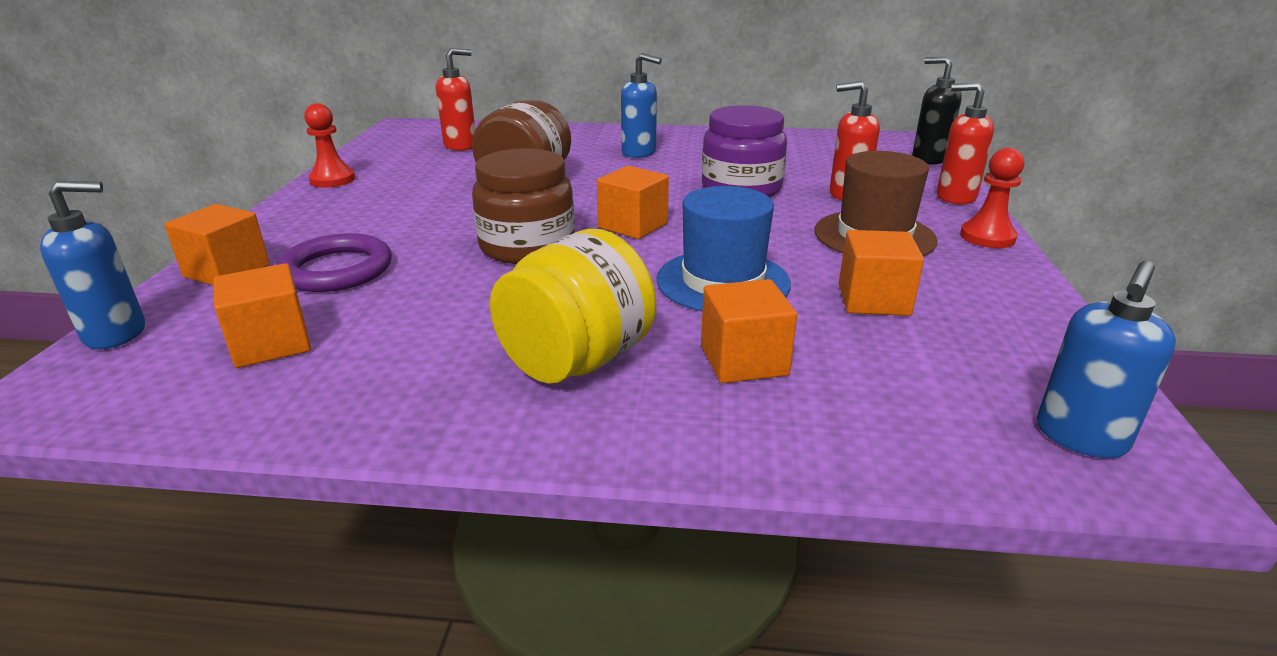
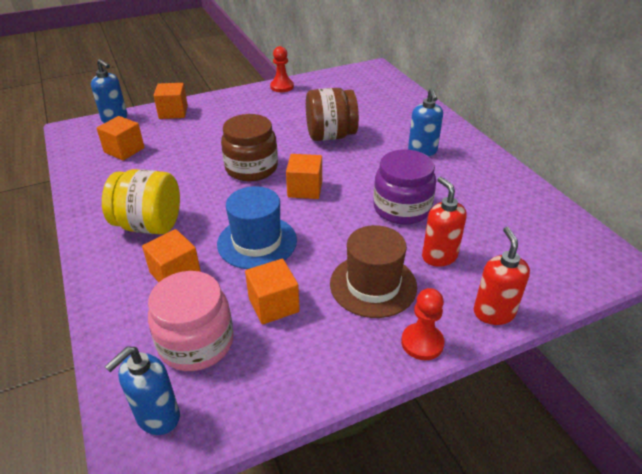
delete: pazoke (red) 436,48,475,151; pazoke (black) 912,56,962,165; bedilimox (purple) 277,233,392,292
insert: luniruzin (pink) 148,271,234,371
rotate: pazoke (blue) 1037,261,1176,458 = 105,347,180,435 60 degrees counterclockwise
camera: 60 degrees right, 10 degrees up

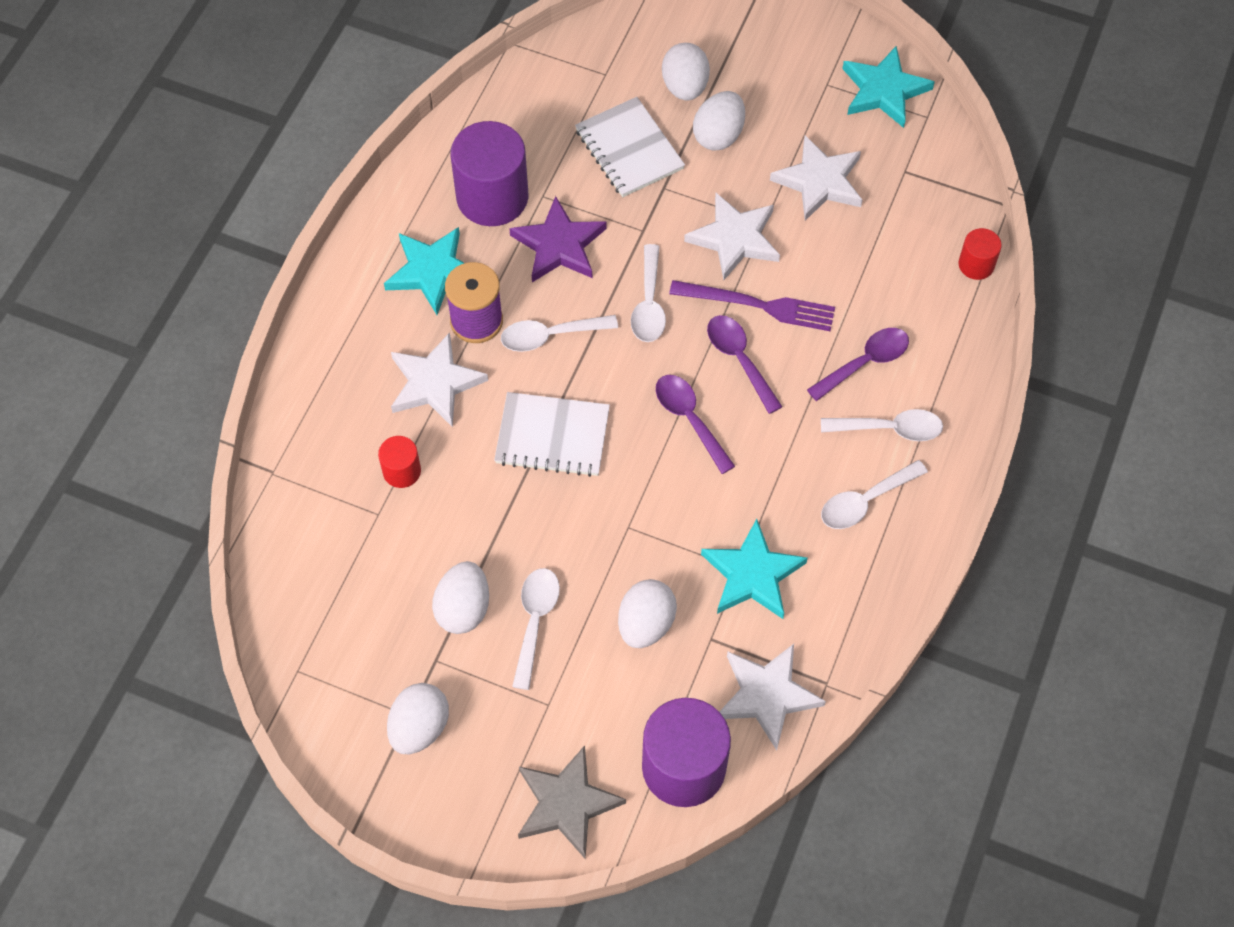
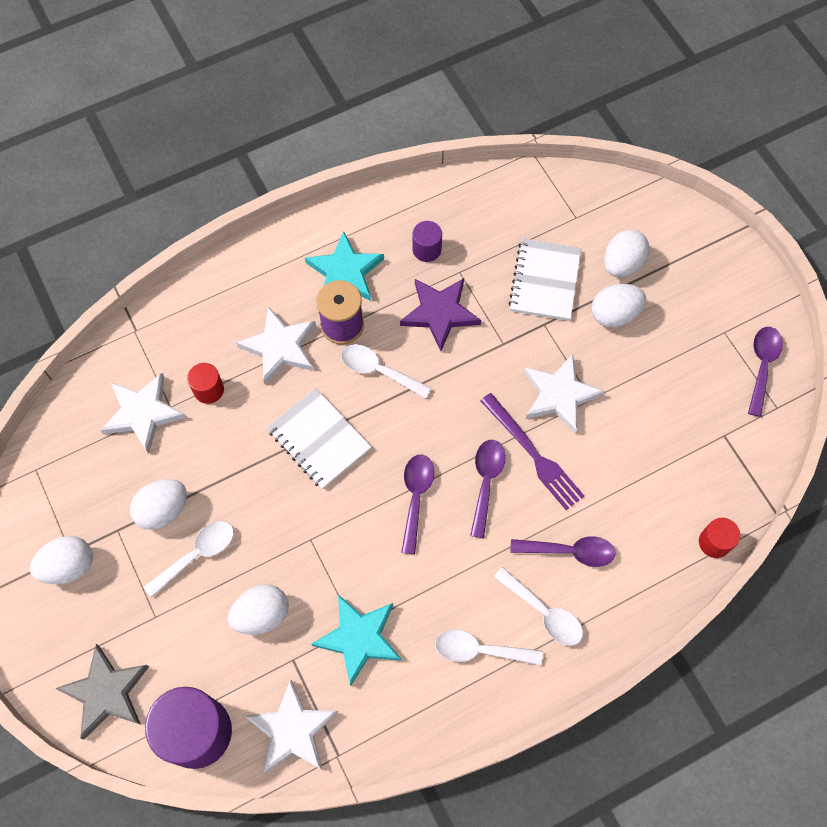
delete: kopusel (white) 631,244,666,342
move: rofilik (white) 770,135,863,221 to 100,373,186,454
replace: rofilik (turquoise) 842,46,935,128 to kopusel (purple) 748,327,783,417
resize: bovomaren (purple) 450,121,529,226 = 412,221,442,262 x0.49
camera: 40 degrees right, 5 degrees up

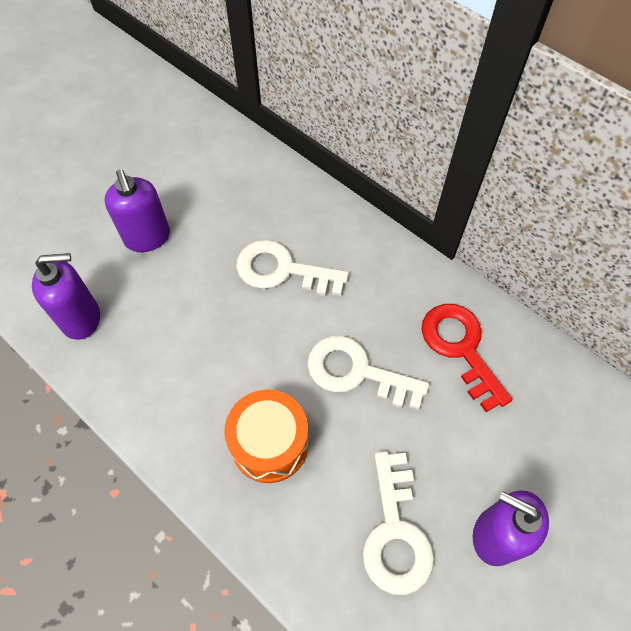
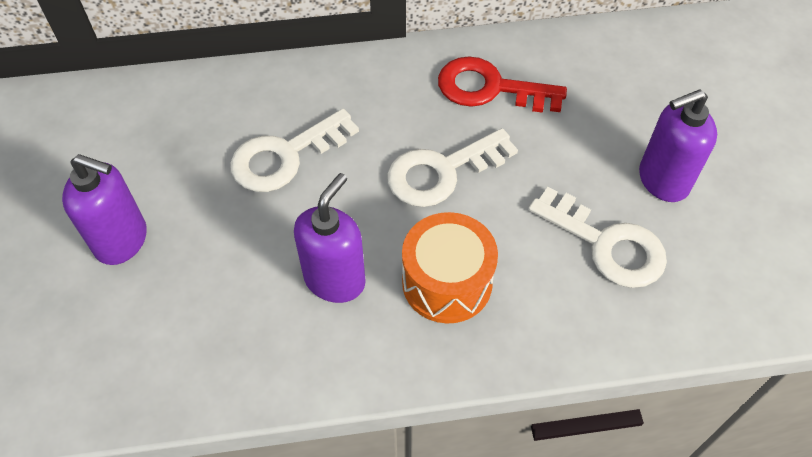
move: pazoke (purple) 32,253,100,340 to 294,173,366,303
camera: 50 degrees left, 5 degrees down

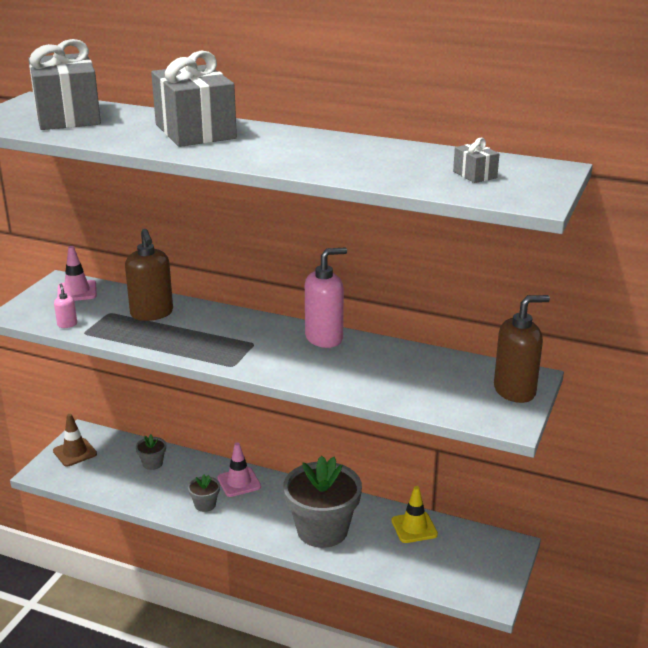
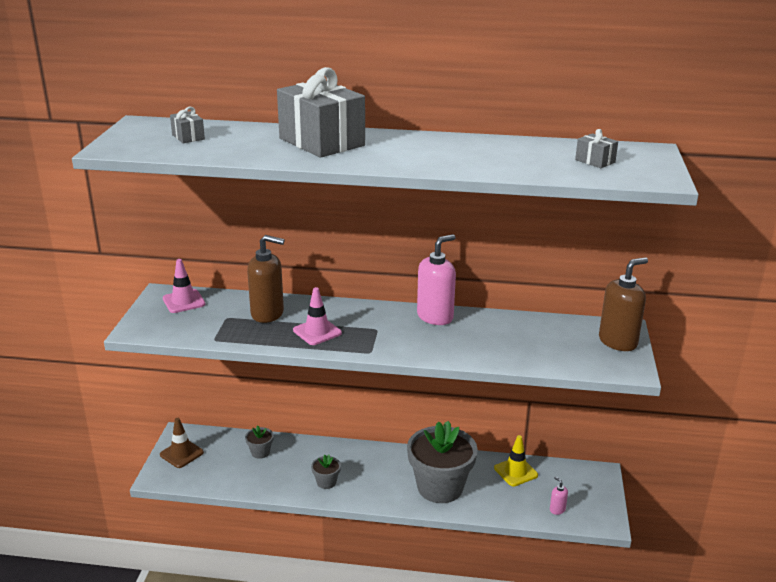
move: pazoke (pink) 54,284,77,328 to 550,476,568,515; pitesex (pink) 218,442,261,497 to 293,287,342,345
rotate: pazoke (brown) 125,229,173,321 = 247,235,284,323 45 degrees counterclockwise
resize: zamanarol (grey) 28,39,101,130 = 170,107,205,143 x0.42
camera: 15 degrees left, 0 degrees up

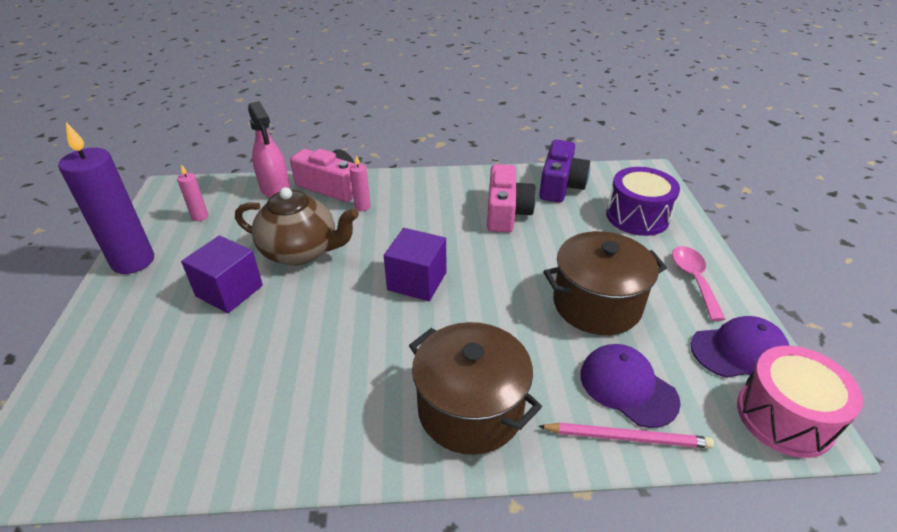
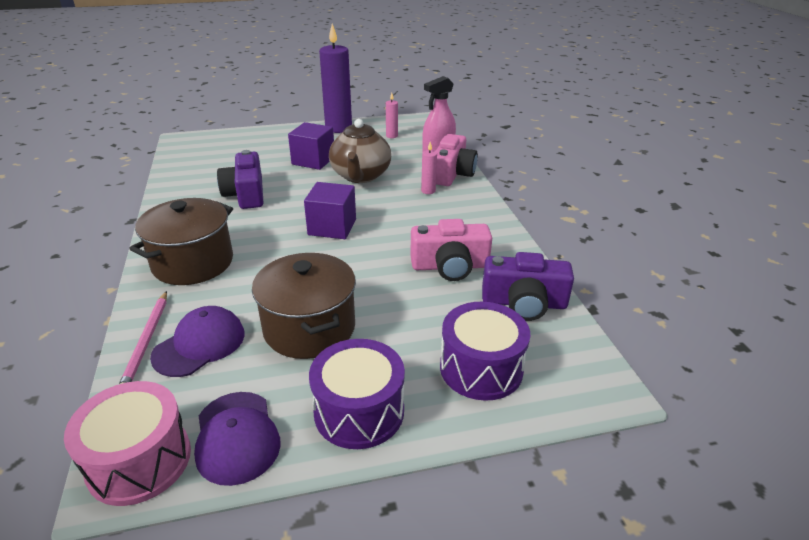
insert: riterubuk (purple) 217,150,263,209
replace: kopusel (pink) 672,246,726,321 to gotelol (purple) 309,339,405,449
camera: 80 degrees right, 5 degrees down

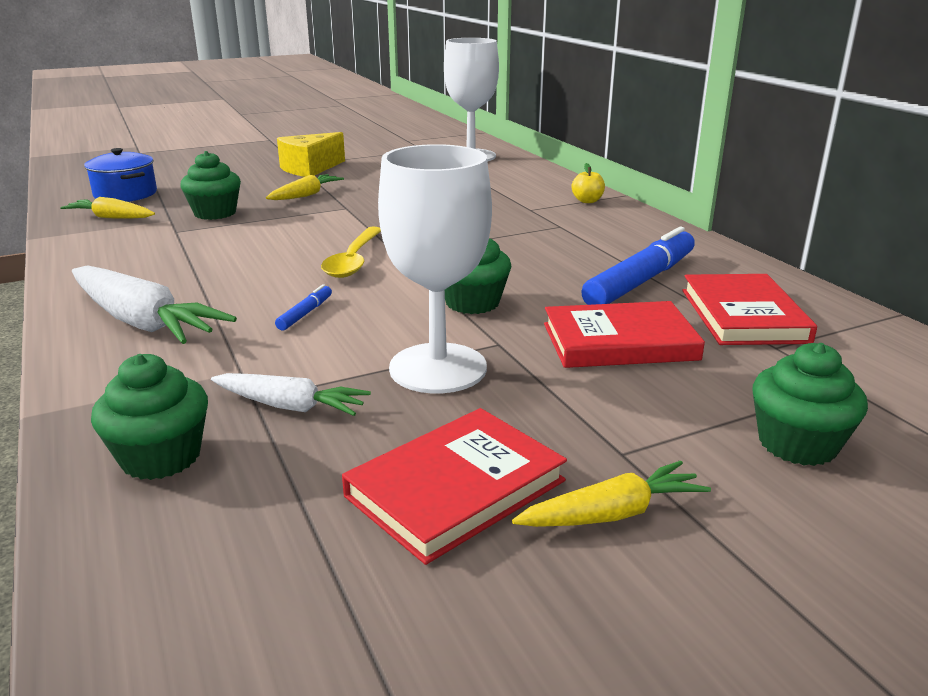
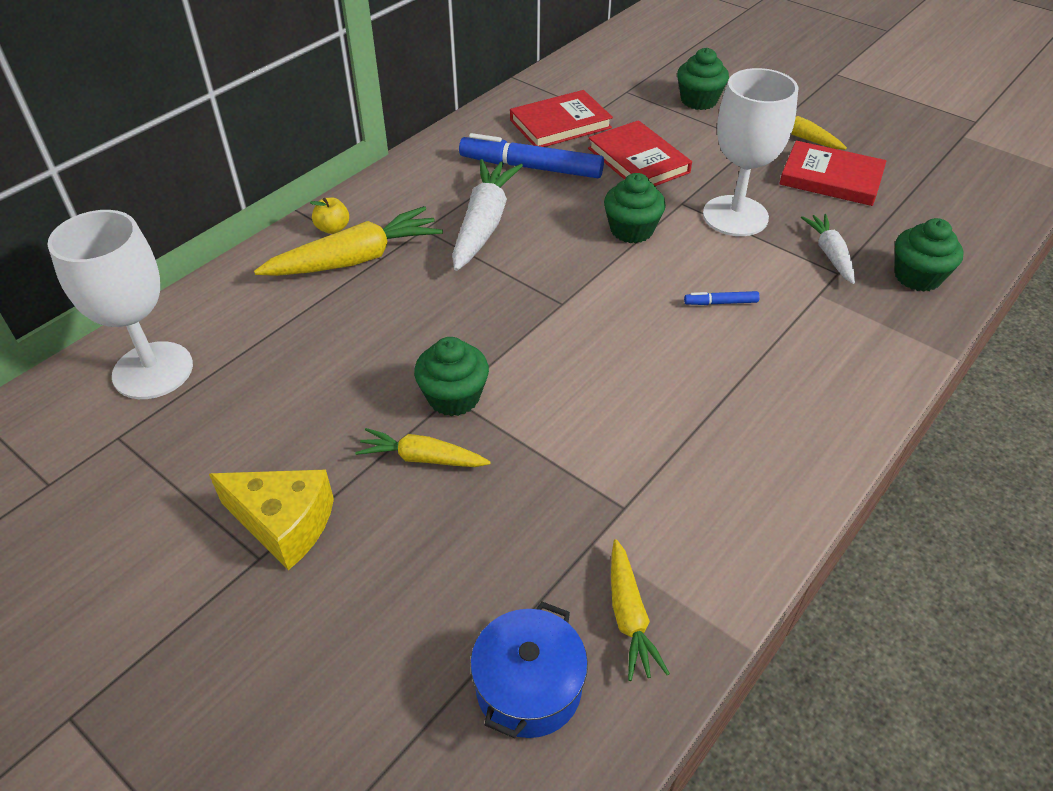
delete: kopusel (yellow) 321,227,381,278
insert: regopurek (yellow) 254,206,443,276
move: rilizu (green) 180,151,241,220 to 414,337,489,416; regopurek (white) 72,265,237,344 to 452,159,523,271
camera: 115 degrees left, 20 degrees up

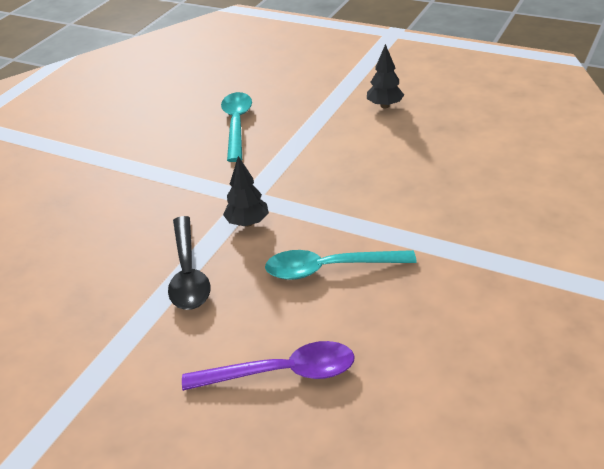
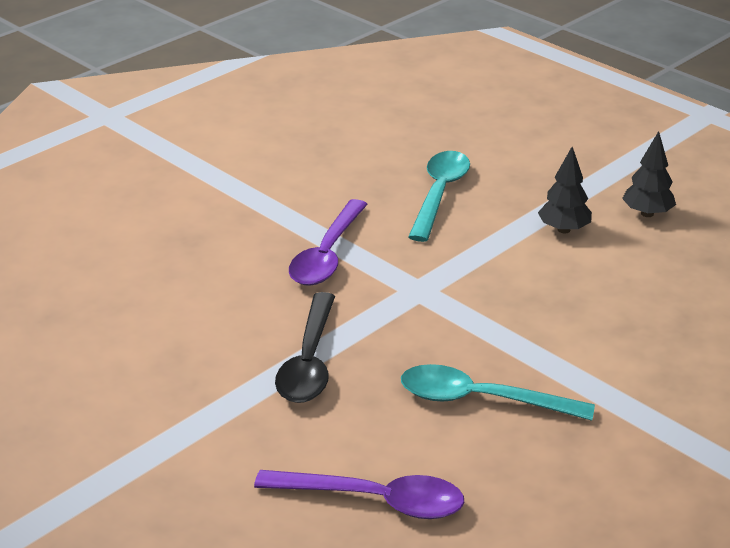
insert: kopusel (purple) 289,199,368,286
move: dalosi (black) 223,156,269,227 to 538,147,592,233
camera: 15 degrees right, 5 degrees down

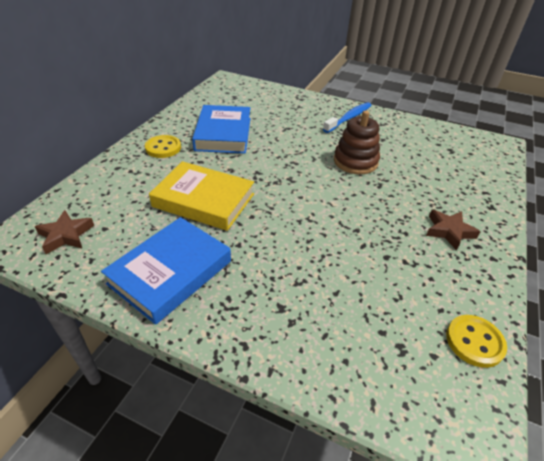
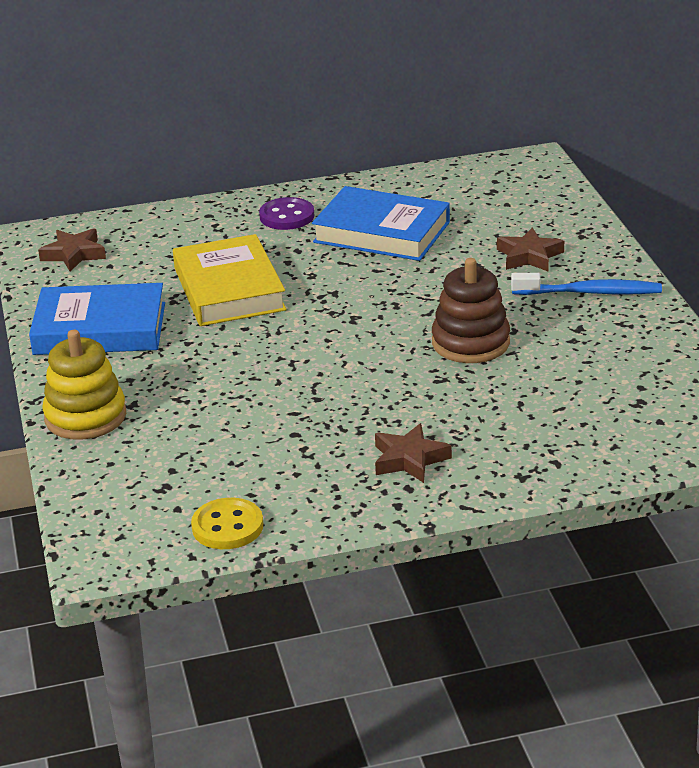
insert: rofilik (brown) 497,228,564,271; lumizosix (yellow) 42,330,126,440
recolor: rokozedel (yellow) 145,135,181,158 to rokozedel (purple) 259,197,314,230
rotate: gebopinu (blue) 192,105,251,154 = 312,186,450,261 60 degrees clockwise
camera: 55 degrees right, 10 degrees down

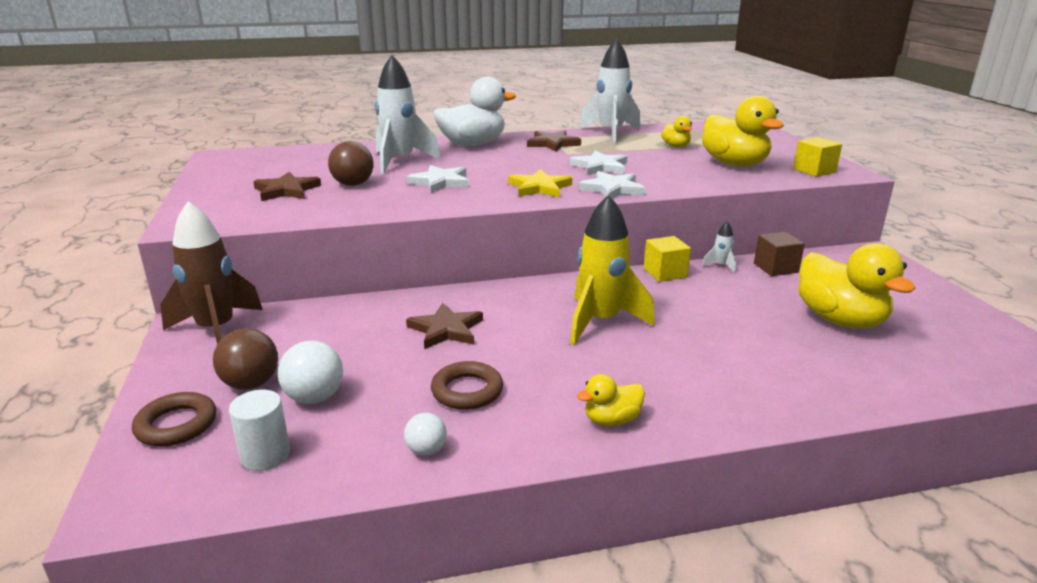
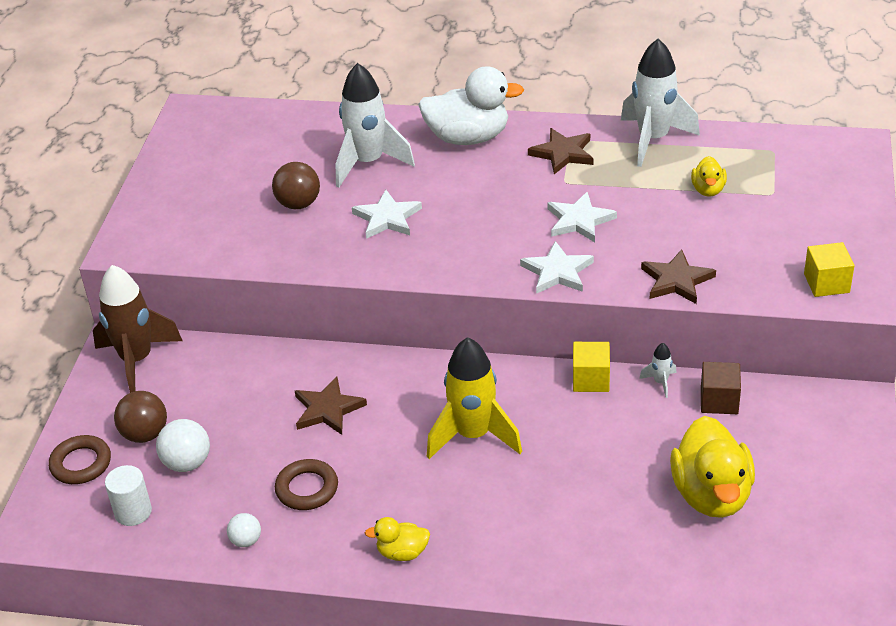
delete: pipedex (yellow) 702,96,784,166; rofilik (yellow) 508,169,572,197
move: rofilik (brown) 253,172,321,201 to 641,249,716,304
camera: 25 degrees right, 15 degrees up

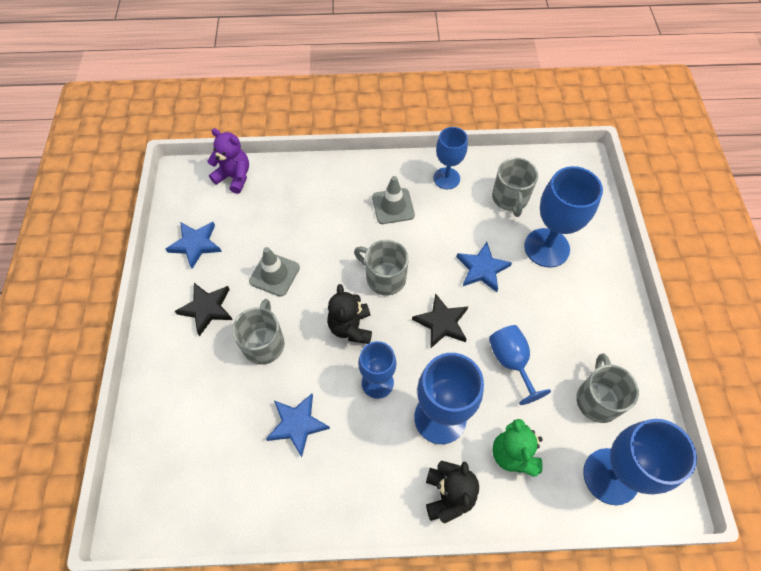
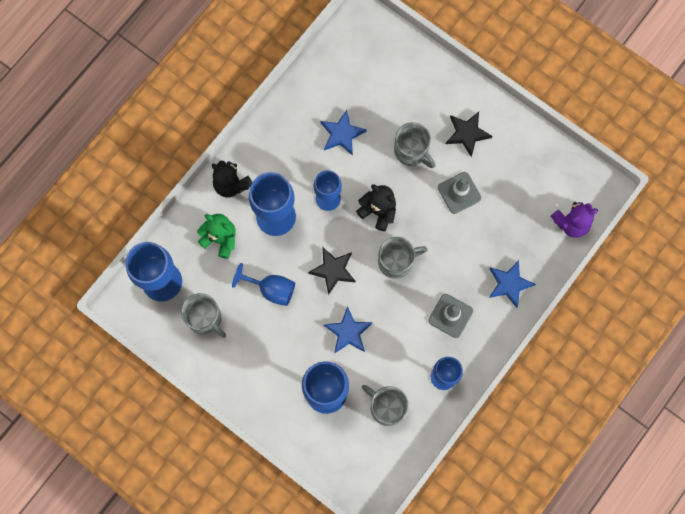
move: rofilik (blue) 166,222,222,269 to 489,260,536,308
camera: 130 degrees right, 15 degrees up

